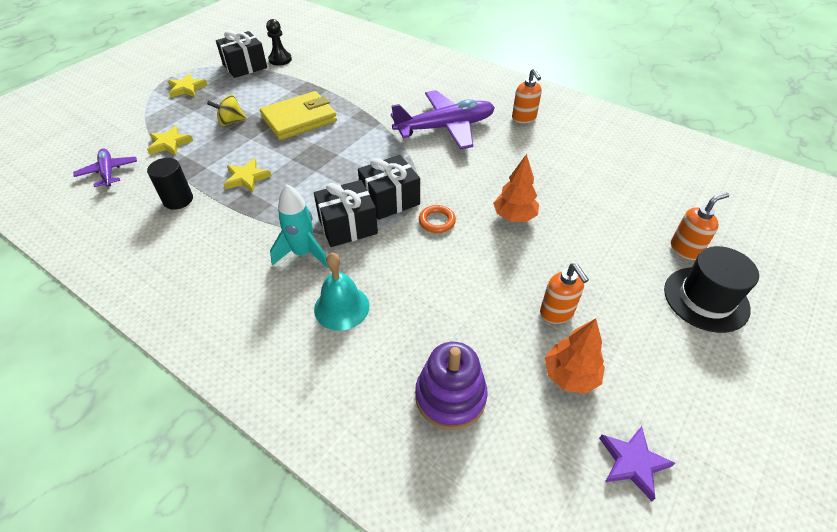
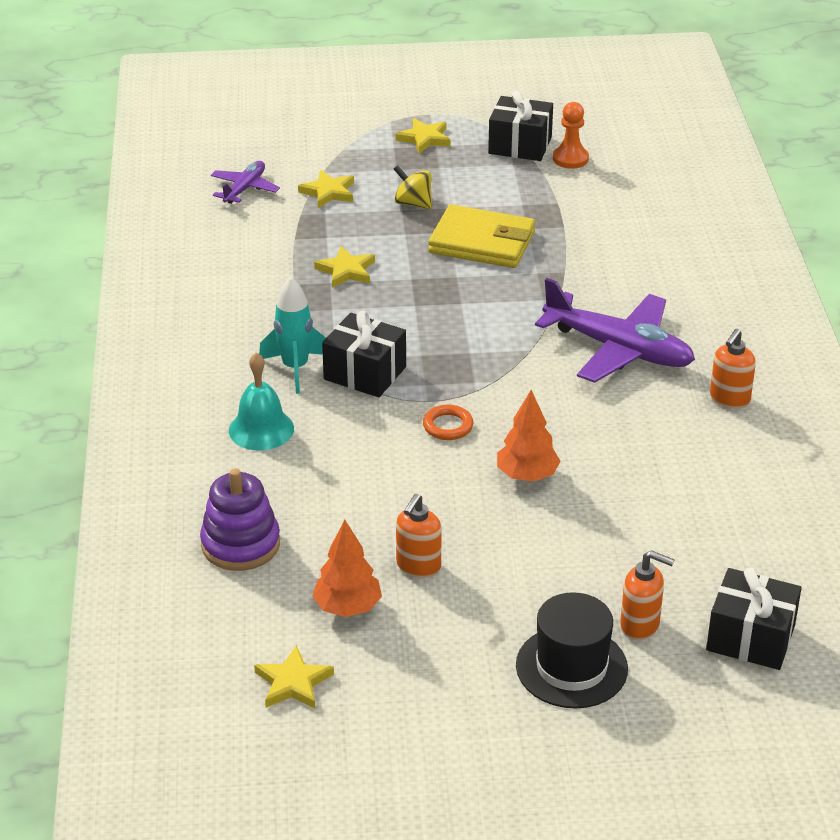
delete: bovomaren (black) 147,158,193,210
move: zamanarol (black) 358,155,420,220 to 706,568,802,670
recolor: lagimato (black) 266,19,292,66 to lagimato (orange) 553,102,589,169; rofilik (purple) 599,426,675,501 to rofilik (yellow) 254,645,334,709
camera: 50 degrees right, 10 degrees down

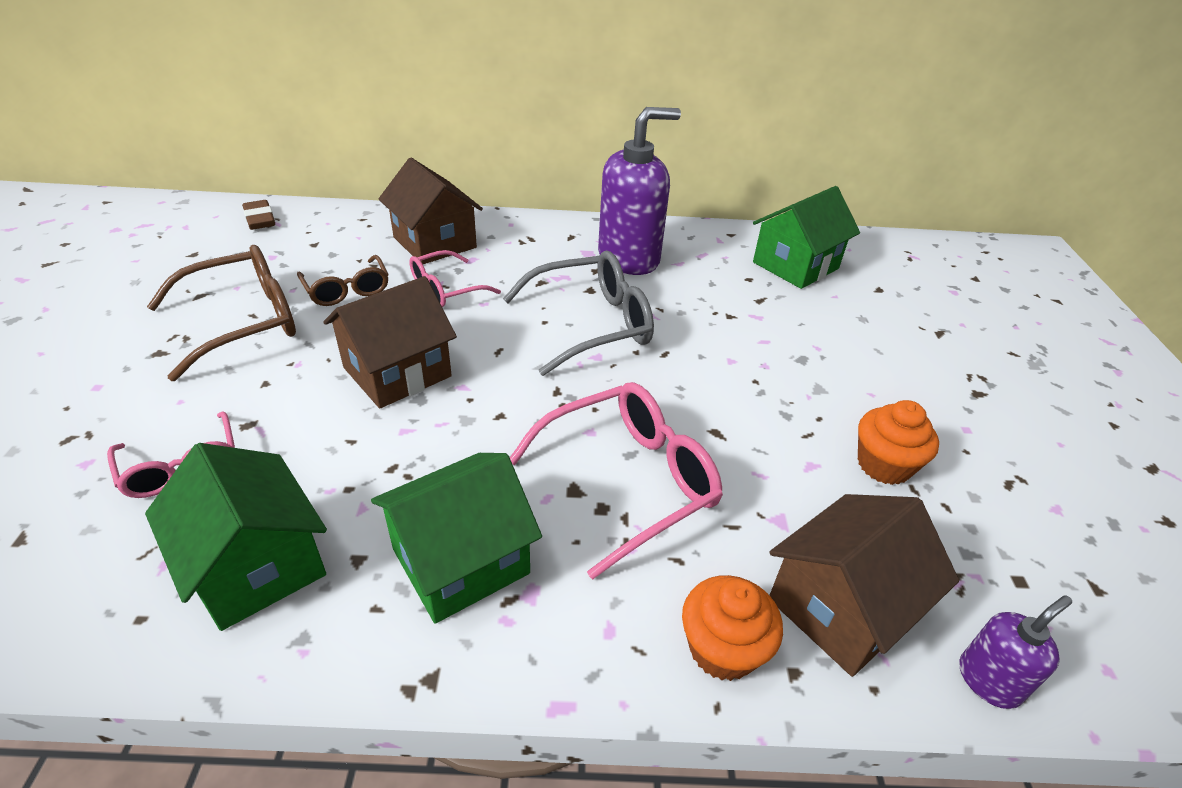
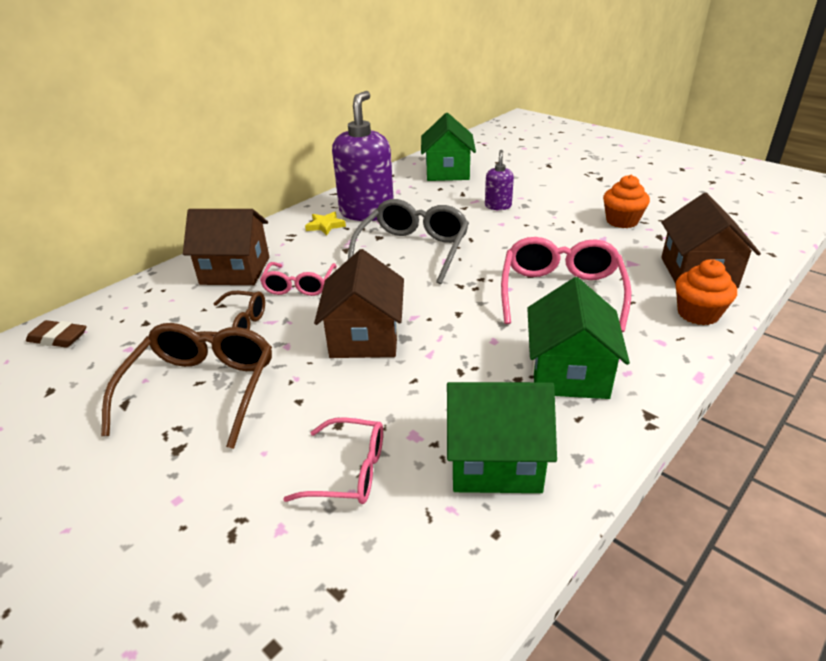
insert: rofilik (yellow) 305,212,346,235
move: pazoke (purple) 960,595,1072,709 to 485,150,514,210
camera: 45 degrees left, 5 degrees down

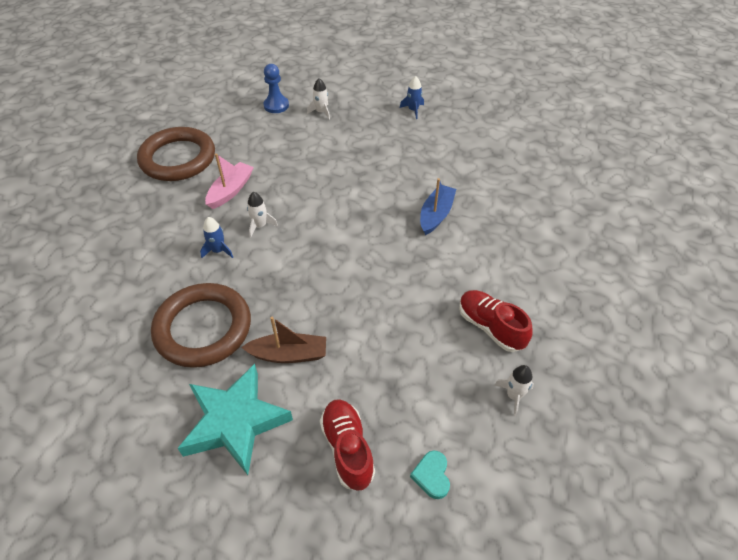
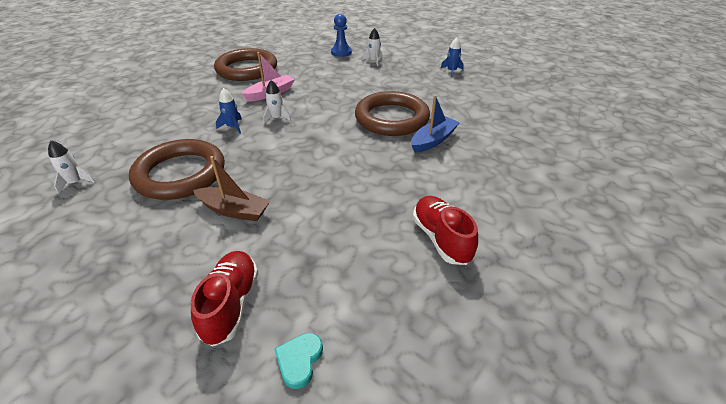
delete: rofilik (turquoise) 178,364,293,475
insert: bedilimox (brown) 355,91,430,136
move: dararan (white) 495,365,534,416 to 48,140,96,194
camera: 20 degrees right, 10 degrees down

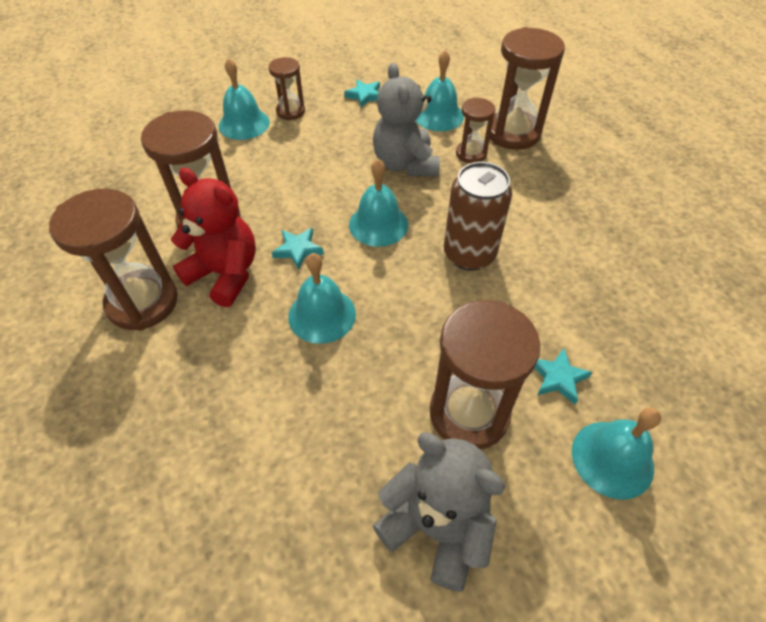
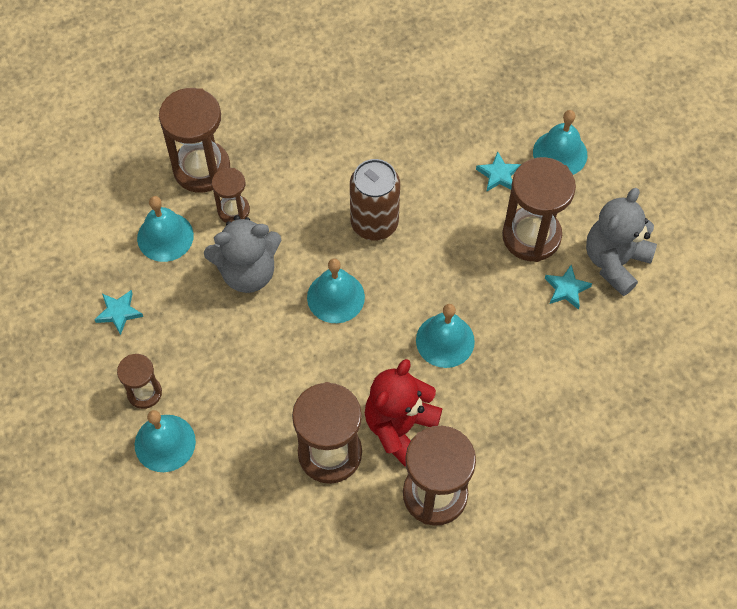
move: rofilik (turquoise) 271,228,324,270 to 545,265,592,310
camera: 90 degrees left, 10 degrees up

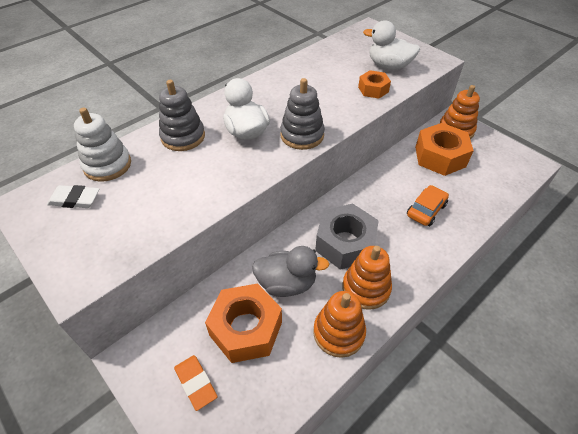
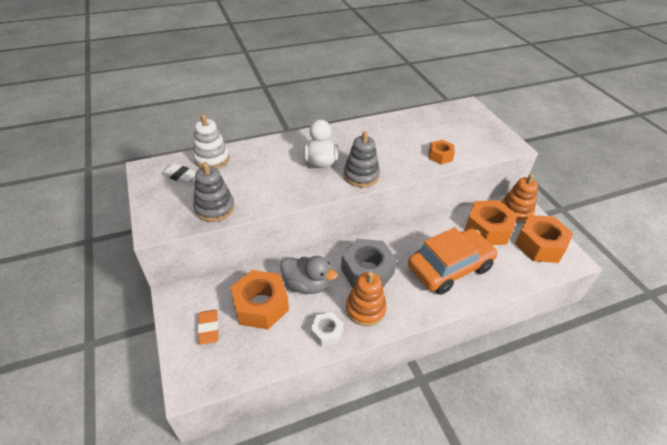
delete: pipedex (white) 363,20,420,70
insert: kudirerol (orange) 515,215,573,263
move: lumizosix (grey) 159,80,205,151 to 193,162,235,222
replace: lumizosix (orange) 313,291,366,358 to kudirerol (white) 311,312,344,347
resize: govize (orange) 407,185,449,226 = 408,227,498,295 x2.01
camera: 20 degrees right, 5 degrees down

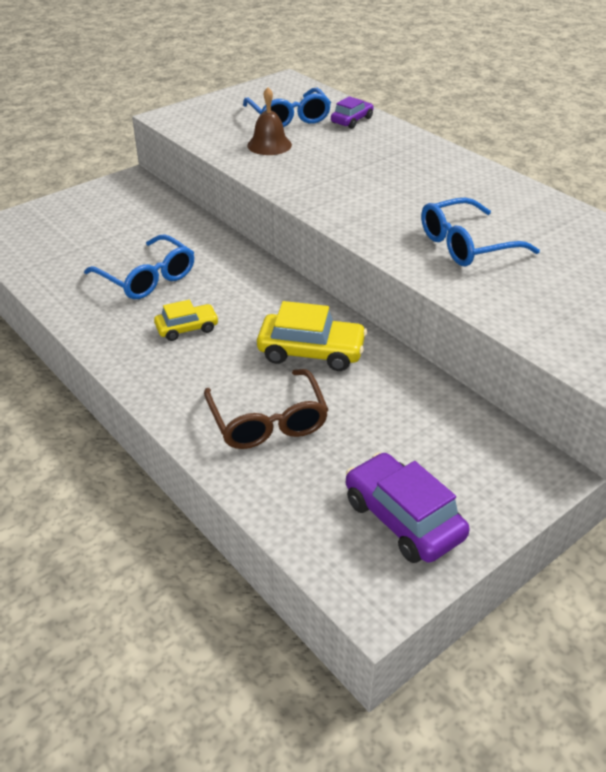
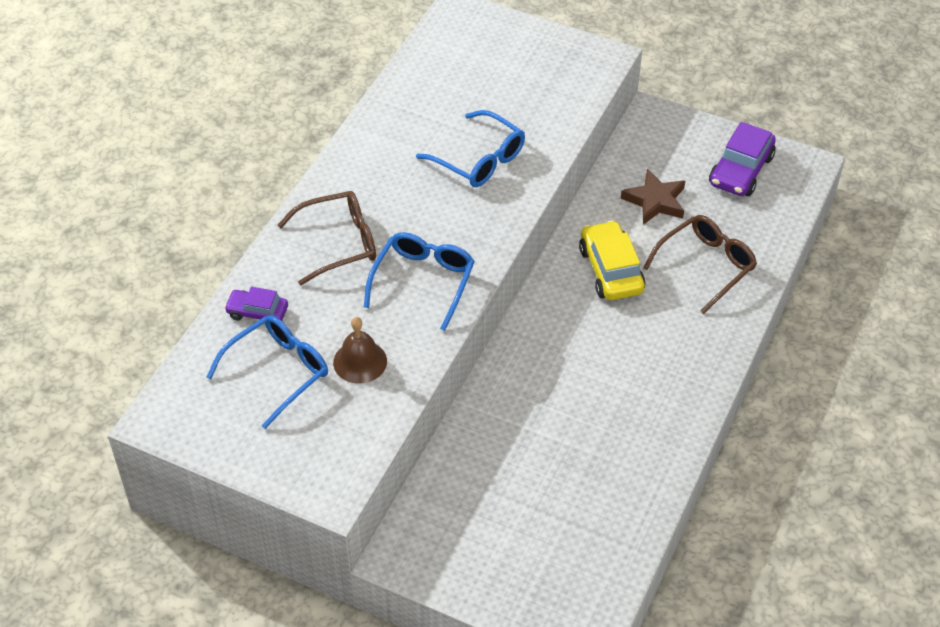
delete: govize (yellow) 154,300,219,341
insert: rofilik (brown) 621,169,685,225; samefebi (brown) 278,191,376,285
move: samefebi (blue) 84,235,194,299 to 364,232,475,331
camera: 115 degrees left, 10 degrees up

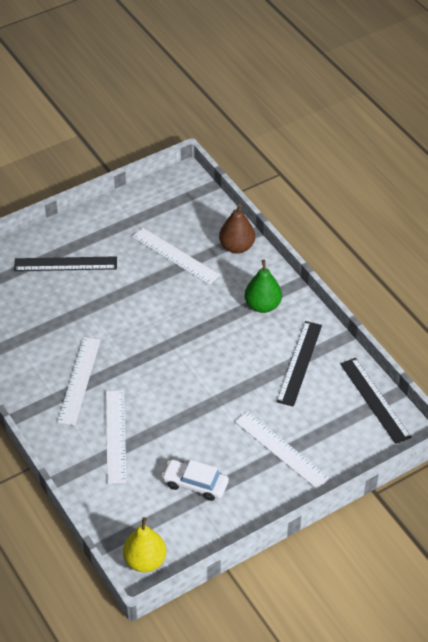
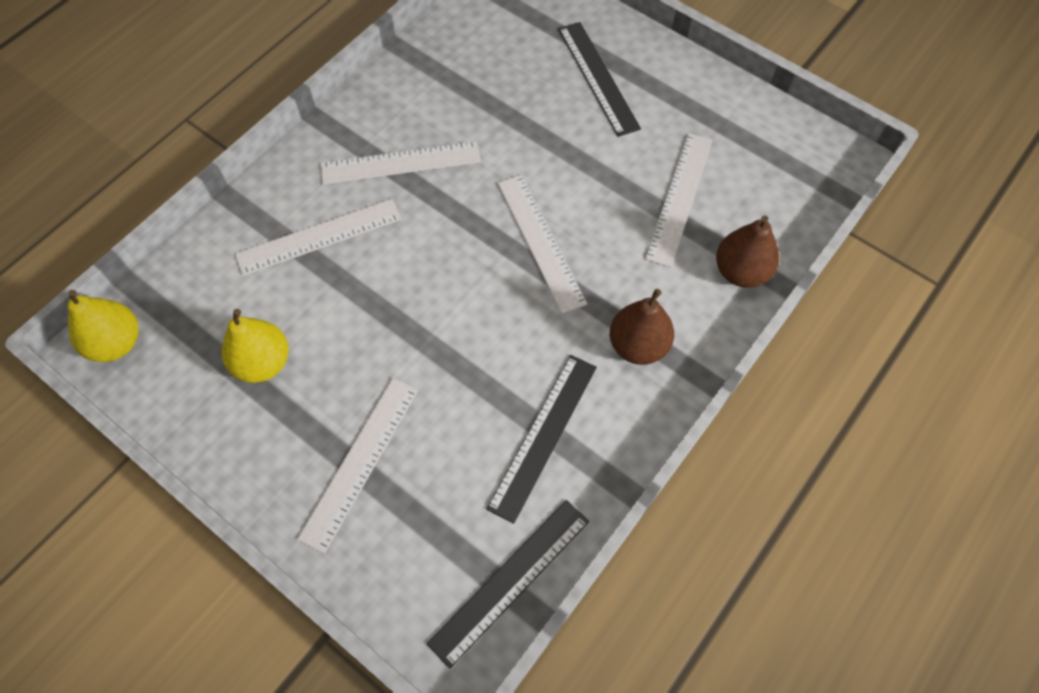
insert: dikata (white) 497,175,588,314
replace: govize (white) 161,459,229,501 to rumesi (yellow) 222,309,289,383
recolor: rumesi (green) 245,260,282,313 to rumesi (brown) 610,289,674,365
rotate: dikata (black) 276,321,322,407 = 486,355,597,524 60 degrees counterclockwise
camera: 70 degrees right, 15 degrees up

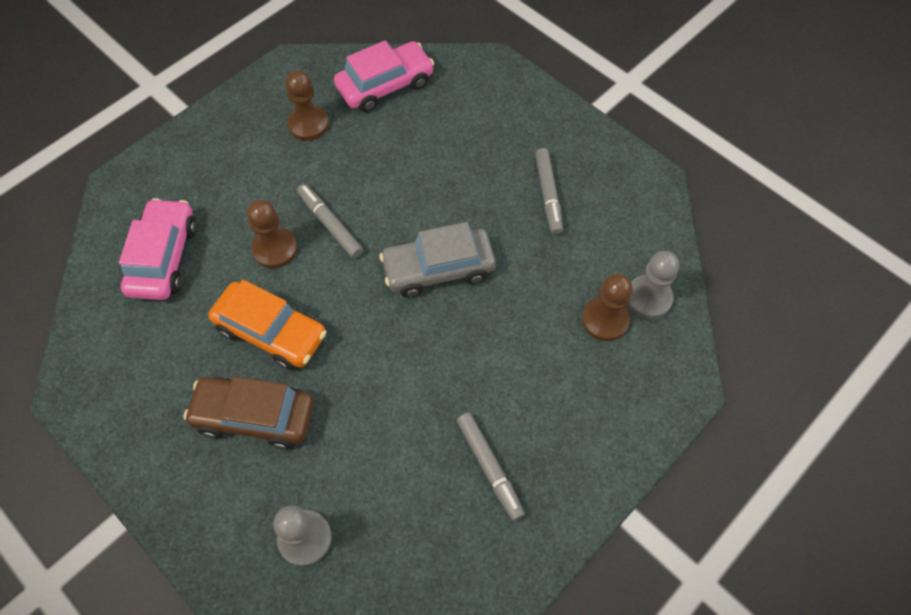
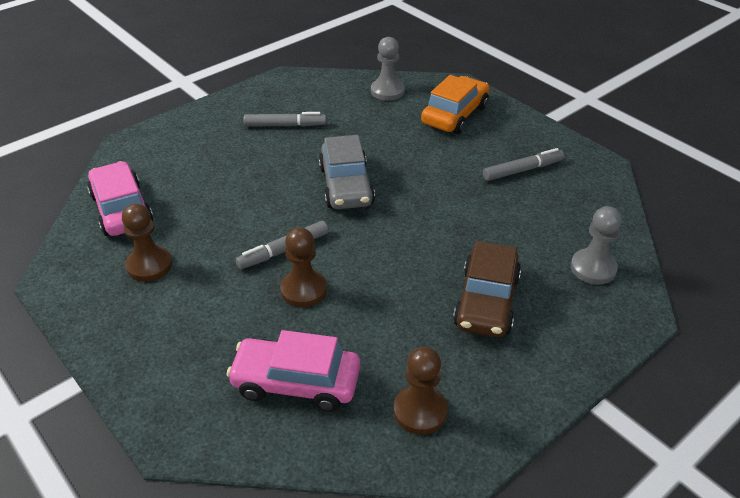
move: lagimato (brown) 582,274,633,341 to 394,347,448,434; govize (orange) 208,280,326,370 to 421,75,490,134
camera: 85 degrees left, 20 degrees down

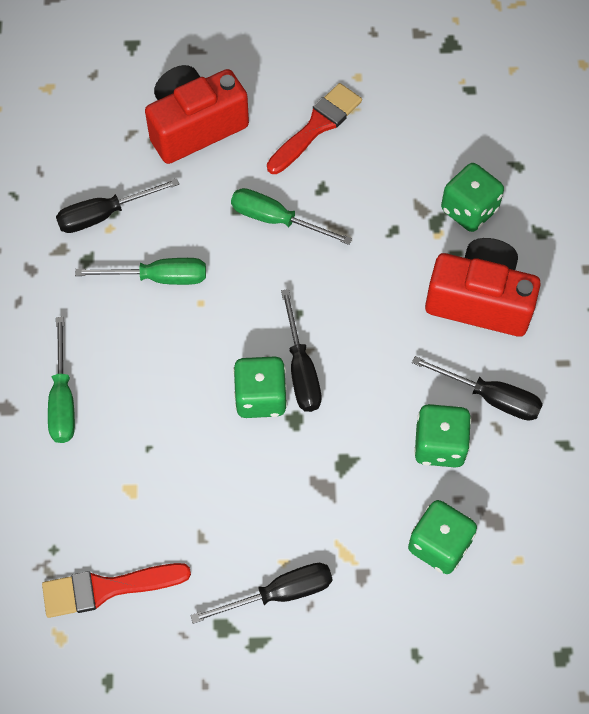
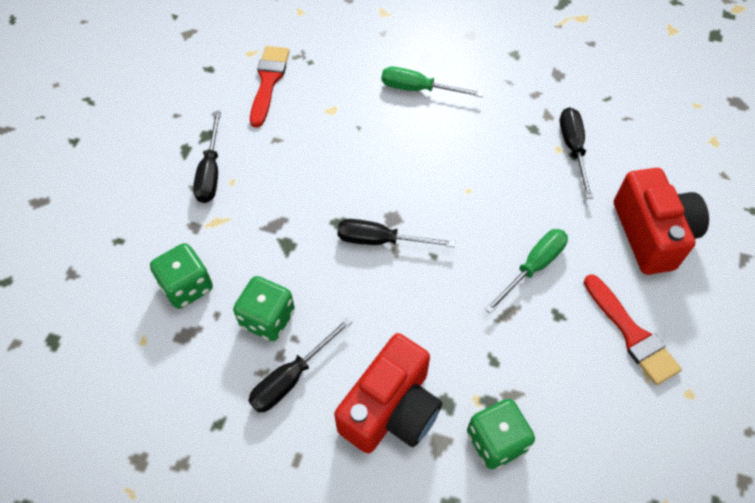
delete: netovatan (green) 75,258,206,285; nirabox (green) 233,357,287,418
camera: 110 degrees right, 5 degrees down

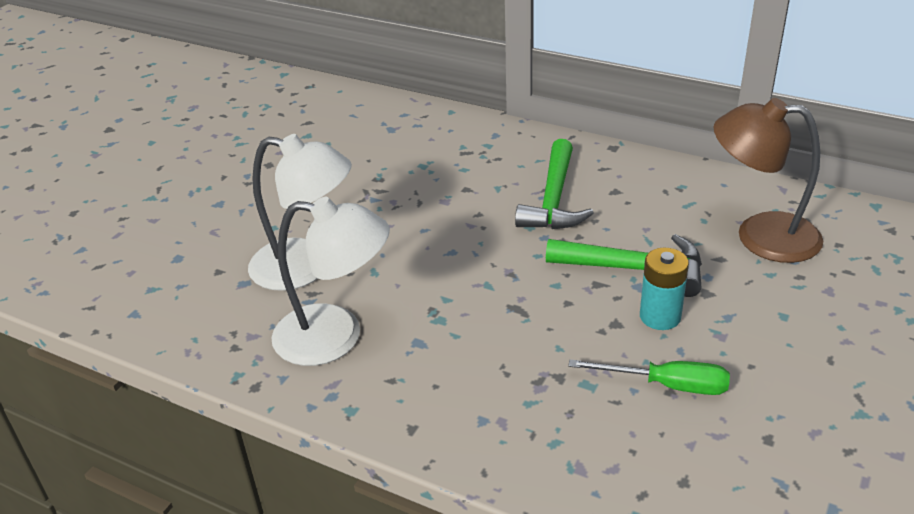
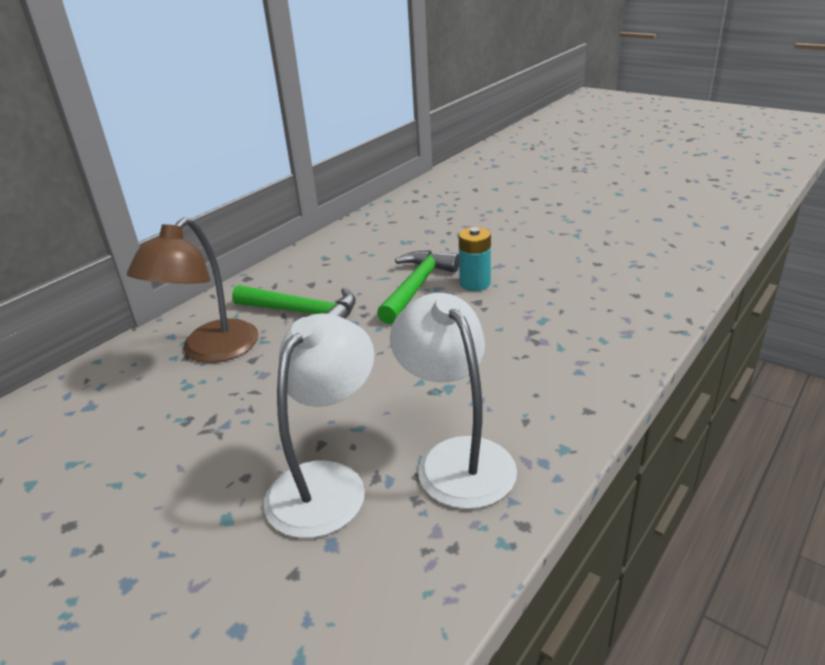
delete: netovatan (green) 568,359,730,395
move: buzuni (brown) 714,98,823,263 to 127,217,258,363
rotate: buzuni (white) 272,197,390,366 = 390,293,517,509 45 degrees counterclockwise
camera: 80 degrees left, 5 degrees down

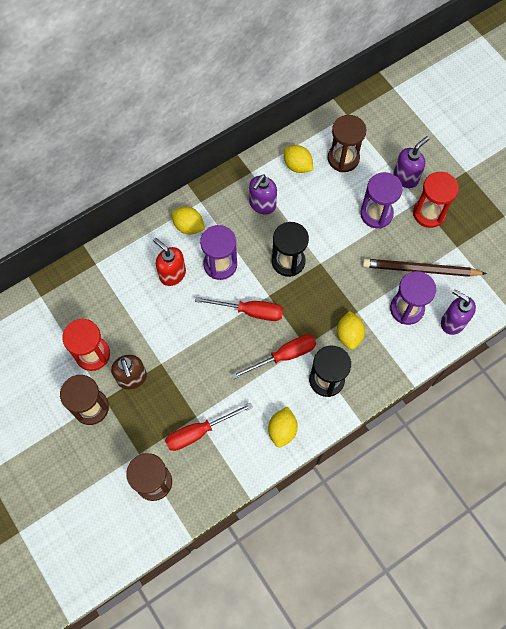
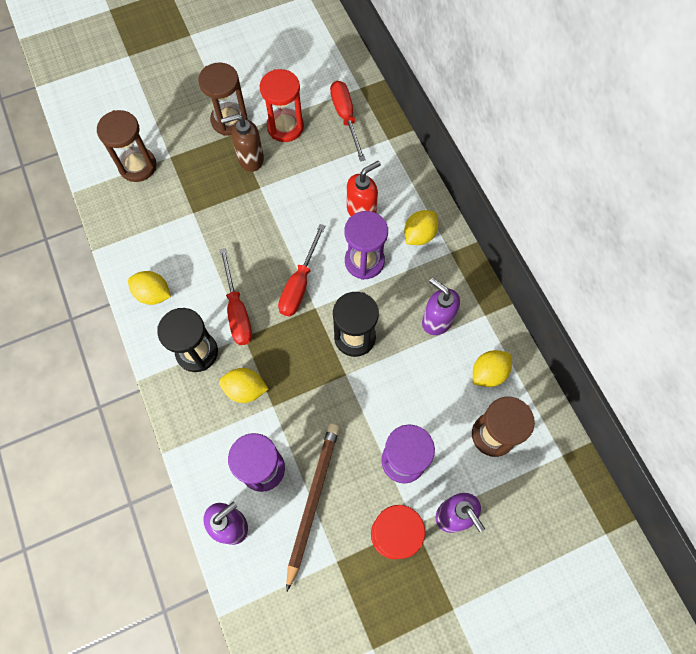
move: netovatan (red) 165,403,253,451 to 330,81,366,161
camera: 100 degrees right, 0 degrees up

